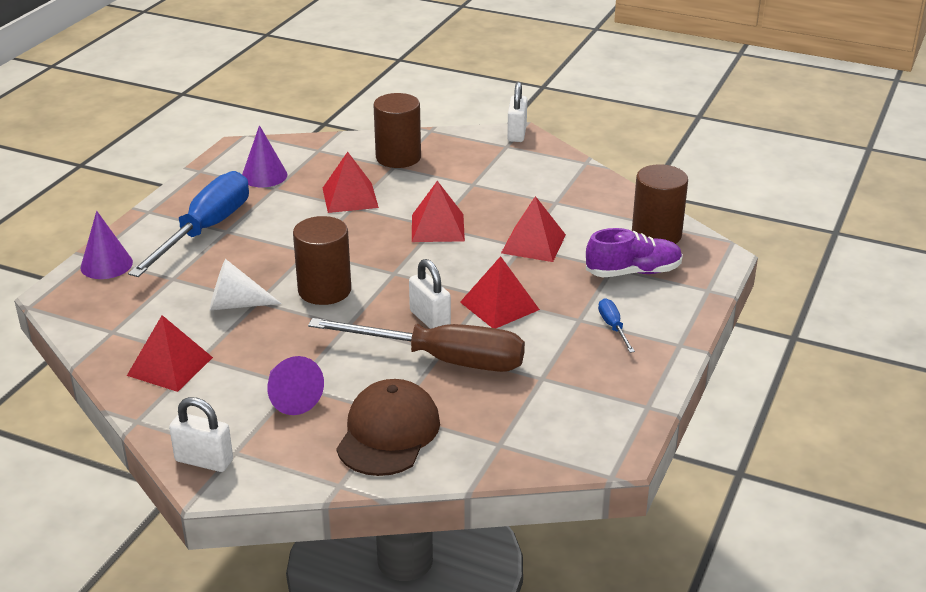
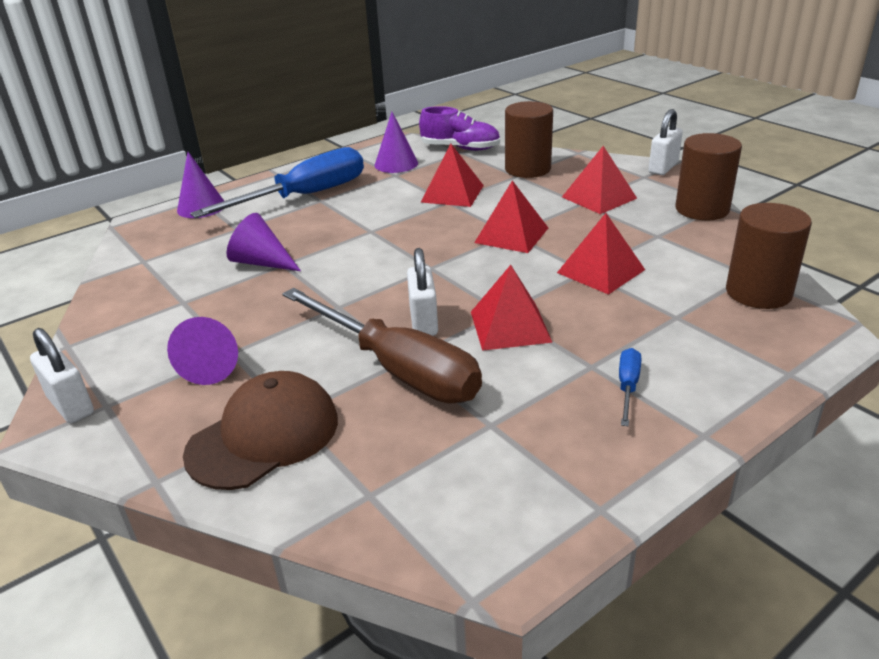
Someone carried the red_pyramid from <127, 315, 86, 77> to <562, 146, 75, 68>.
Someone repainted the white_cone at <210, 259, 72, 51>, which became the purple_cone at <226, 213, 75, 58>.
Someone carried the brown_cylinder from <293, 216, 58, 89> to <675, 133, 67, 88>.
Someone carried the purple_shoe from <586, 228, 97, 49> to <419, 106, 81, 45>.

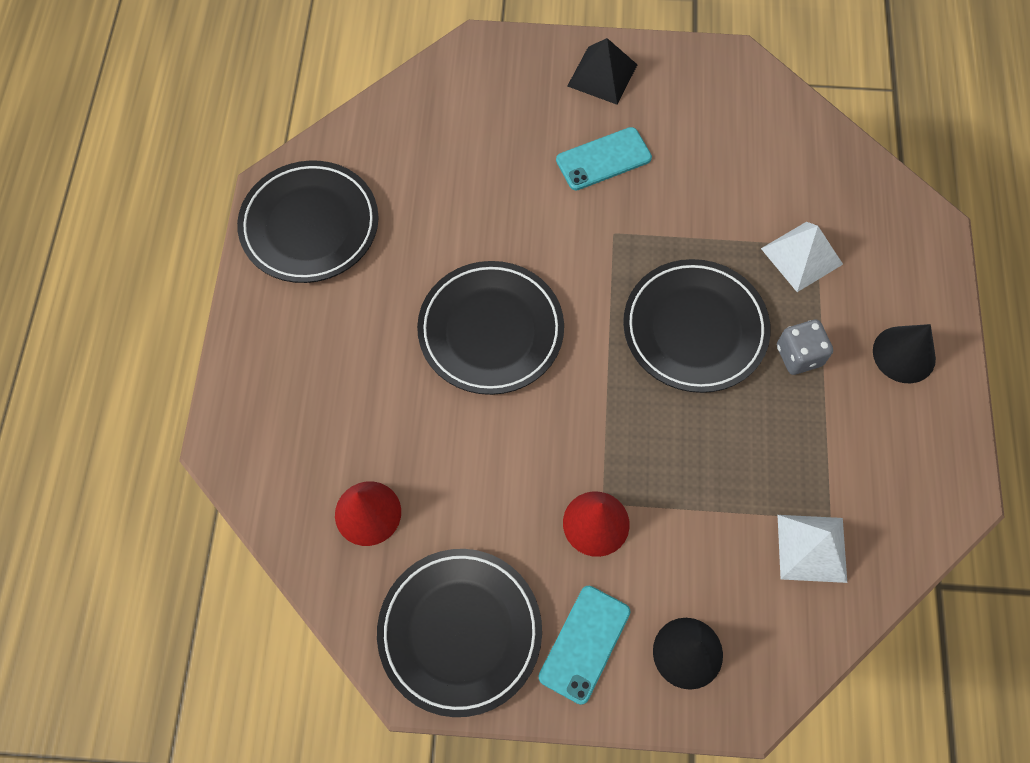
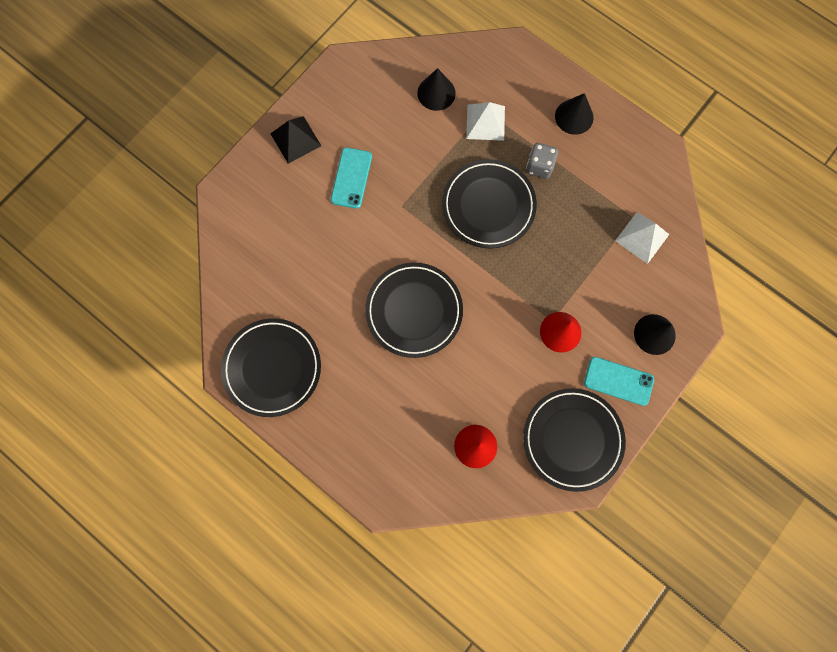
Someone rotated the turquoise_phone at <539, 586, 91, 119> by 45 degrees counterclockwise.
Someone put down the black_cone at <417, 68, 39, 43>.

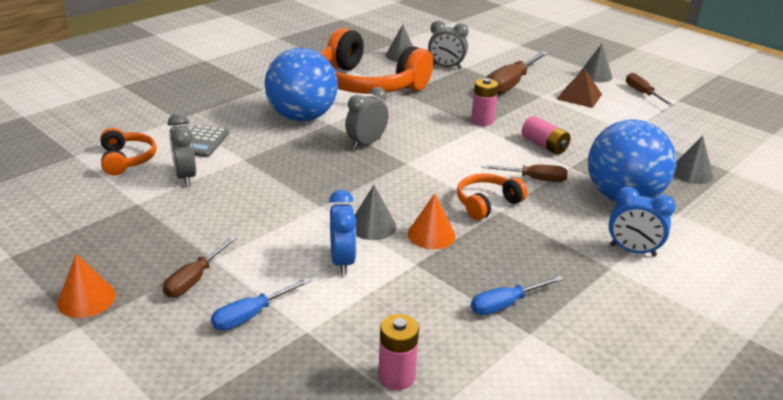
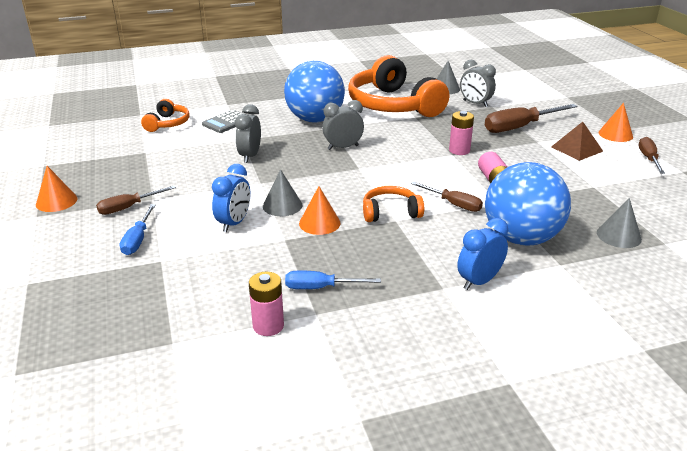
Someone carried the grey_clock from <168, 113, 28, 73> to <235, 104, 26, 59>.
Someone rotated the blue_screwdriver at <211, 278, 100, 52> by 75 degrees counterclockwise.
Someone carried the pink_battery from <378, 314, 41, 76> to <249, 272, 35, 64>.
Someone repainted the grey_cone at <579, 44, 33, 38>, which became the orange_cone at <599, 103, 34, 39>.
Someone rotated the blue_clock at <609, 187, 67, 70> by 90 degrees clockwise.

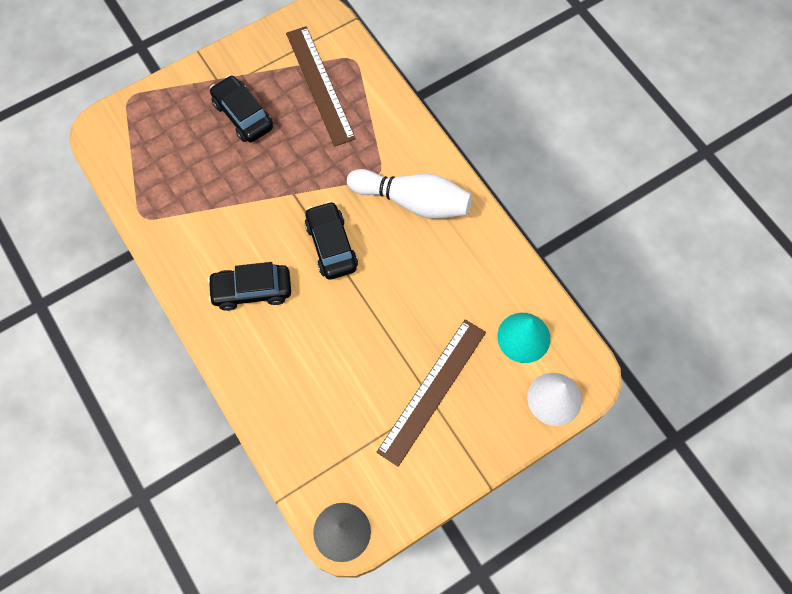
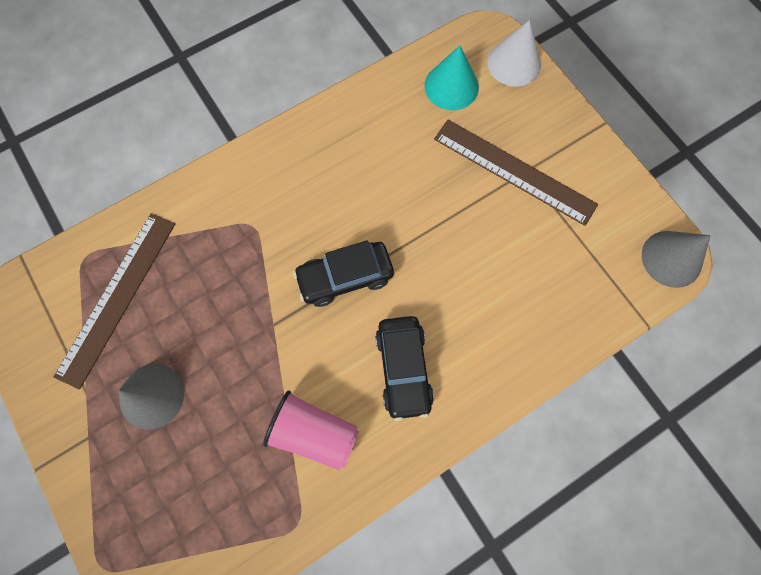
Someone swapped the black_car at <210, 75, 63, 67> for the grey_cone at <119, 364, 65, 66>.
Someone rotated the brown_ruler at <286, 26, 70, 121> by 45 degrees counterclockwise.
Someone took away the white_bowling_pin at <347, 169, 125, 50>.
Someone put down the pink_cup at <263, 390, 96, 80>.

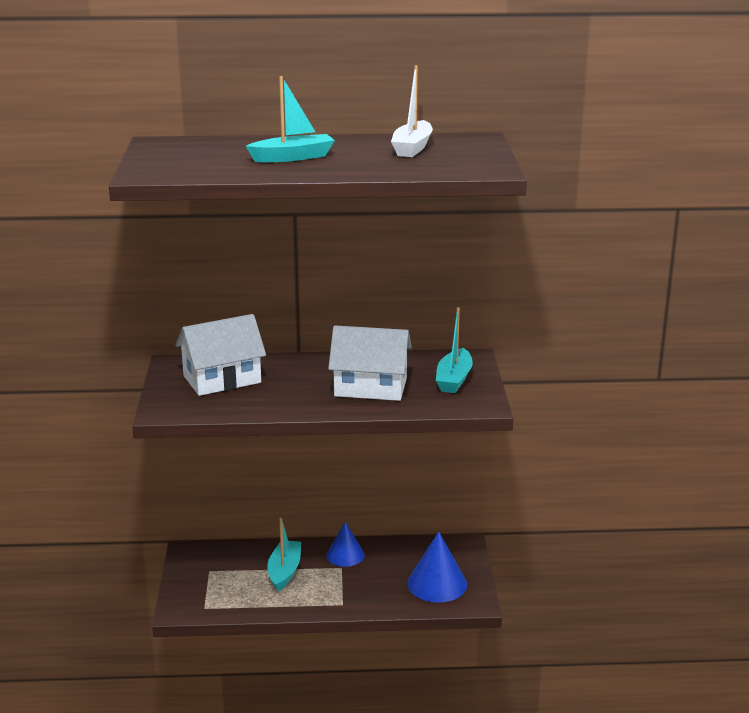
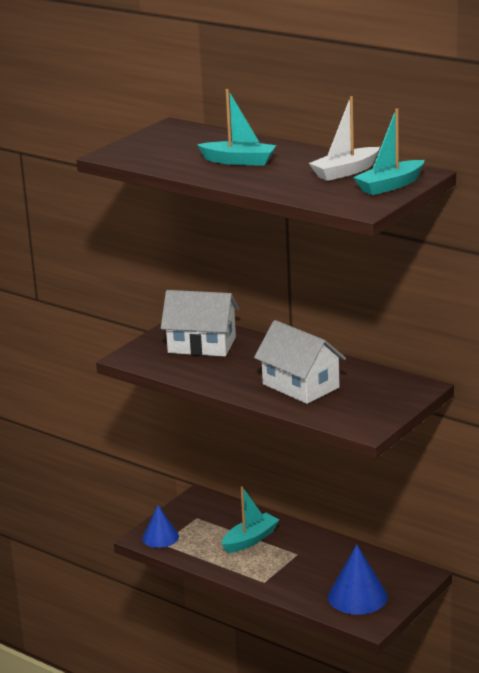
Someone carried the blue_cone from <326, 522, 39, 45> to <142, 505, 37, 43>.
Someone carried the turquoise_boat from <436, 307, 37, 86> to <353, 108, 72, 87>.

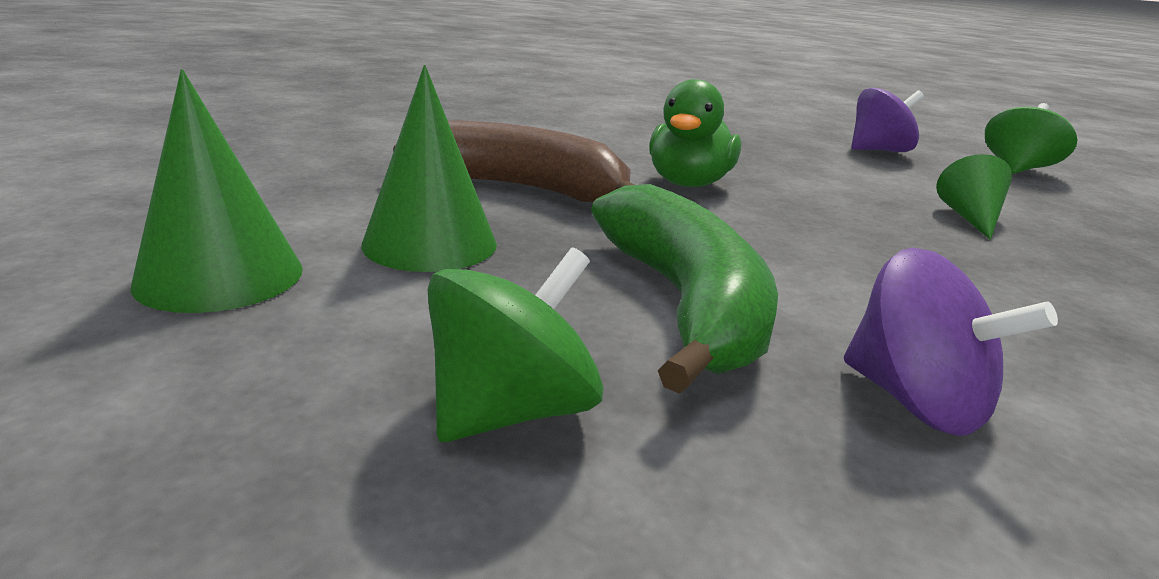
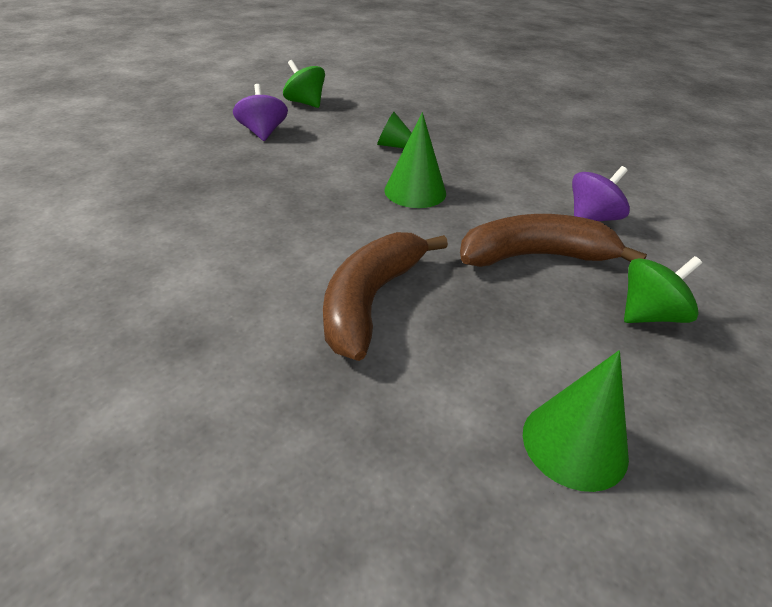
Someone carried the green_cone from <362, 65, 135, 207> to <384, 112, 62, 96>.
Someone rotated the green_spinning_top at <428, 247, 176, 195> by 105 degrees clockwise.
Someone repainted the green_banana at <591, 184, 187, 210>, which became the brown_banana at <460, 214, 187, 53>.
Someone took away the green_duck at <649, 79, 92, 108>.

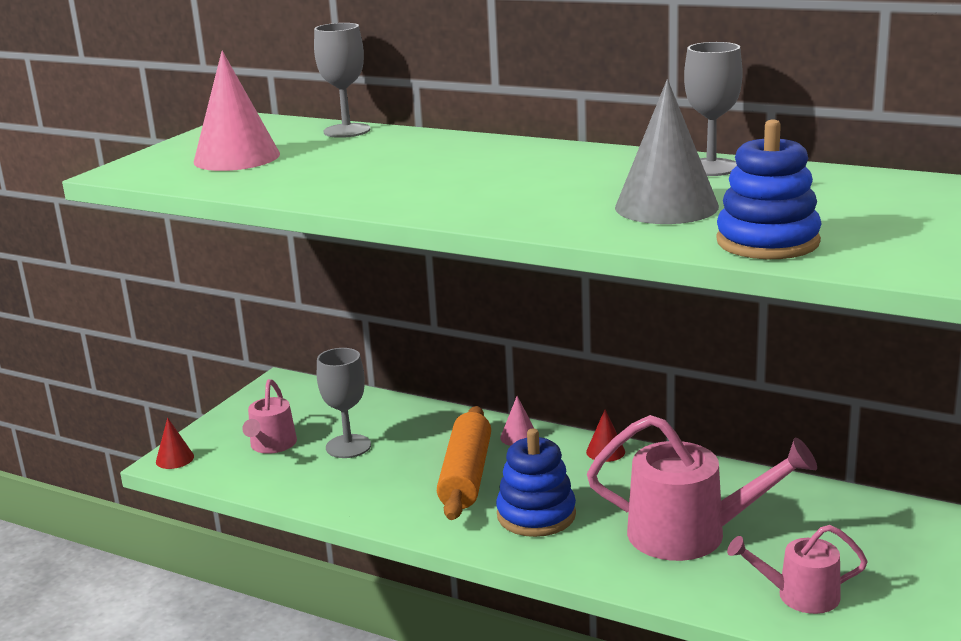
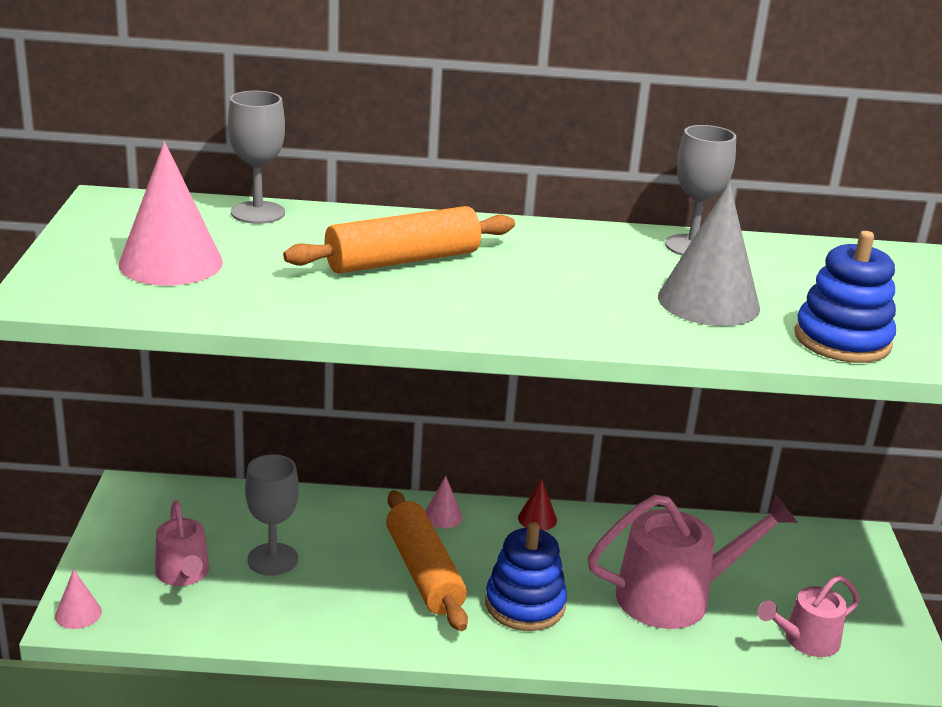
Someone repainted the red_cone at <156, 418, 38, 51>, which became the pink_cone at <55, 569, 47, 60>.
Someone put down the orange_rolling_pin at <283, 206, 232, 68>.

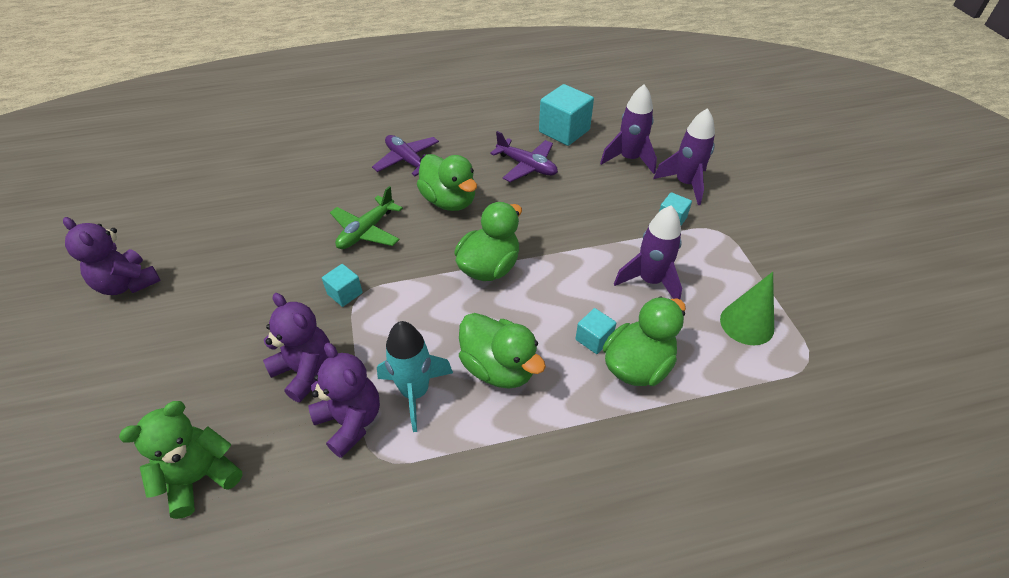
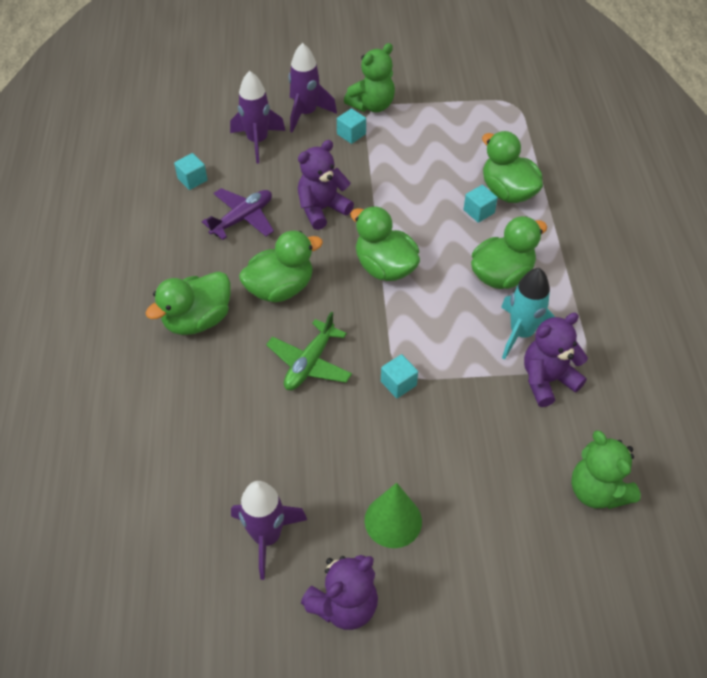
Someone carried the purple_teddy_bear from <263, 293, 67, 109> to <298, 140, 56, 90>.
Someone rotated the green_plane at <330, 186, 73, 63> by 75 degrees clockwise.
Someone swapped the purple_plane at <372, 135, 67, 41> for the green_duck at <146, 271, 84, 64>.
Someone scaled the turquoise_cube at <539, 84, 55, 62> by 0.53.
Someone carried the purple_rocket from <614, 205, 68, 94> to <231, 481, 76, 99>.
Someone carried the green_cone from <720, 272, 54, 73> to <365, 483, 57, 65>.
Someone put down the green_teddy_bear at <344, 43, 51, 69>.

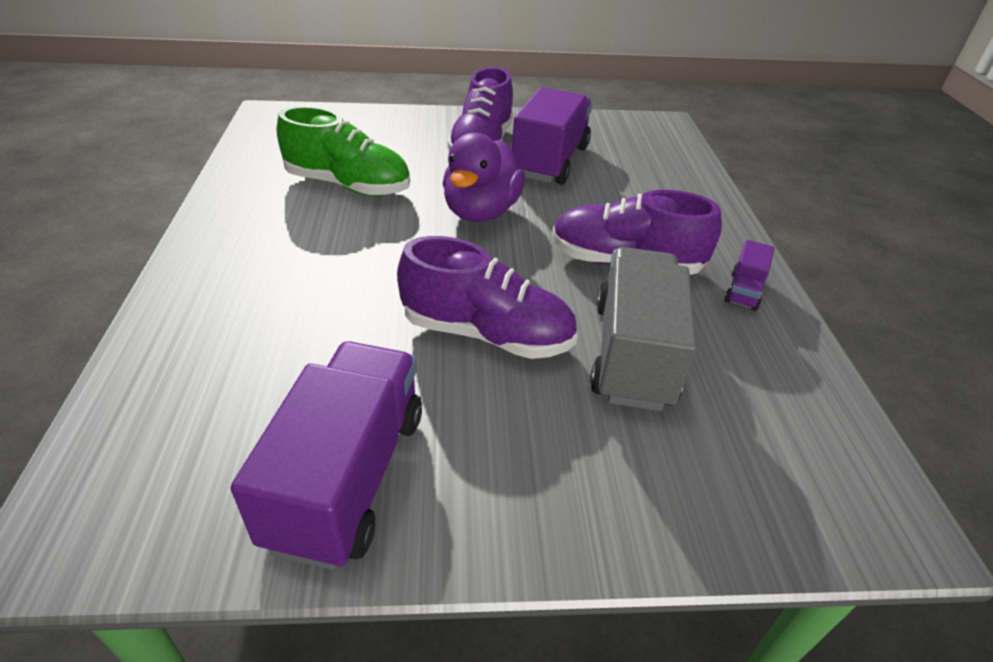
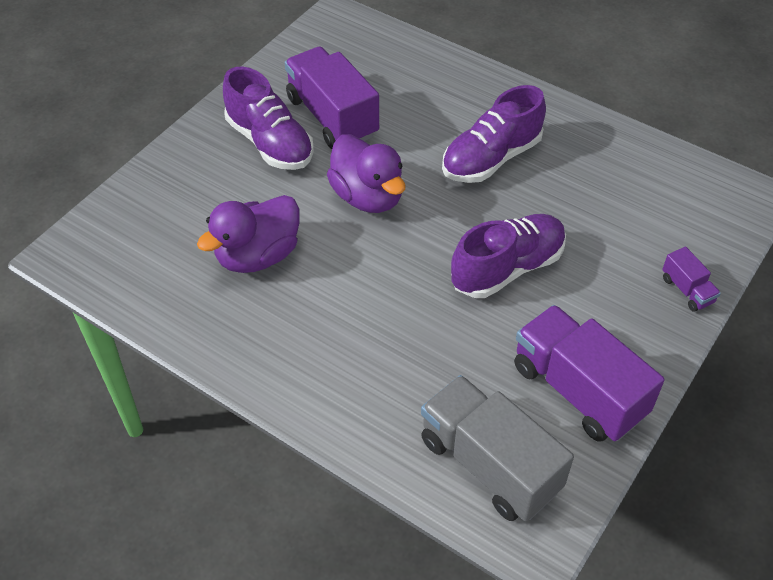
Someone swapped the green_shoe at <277, 106, 133, 90> for the purple_duck at <197, 195, 102, 78>.
Someone carried the grey_truck from <590, 247, 107, 164> to <421, 375, 153, 147>.
Someone carried the purple_truck from <724, 240, 50, 71> to <662, 247, 59, 65>.

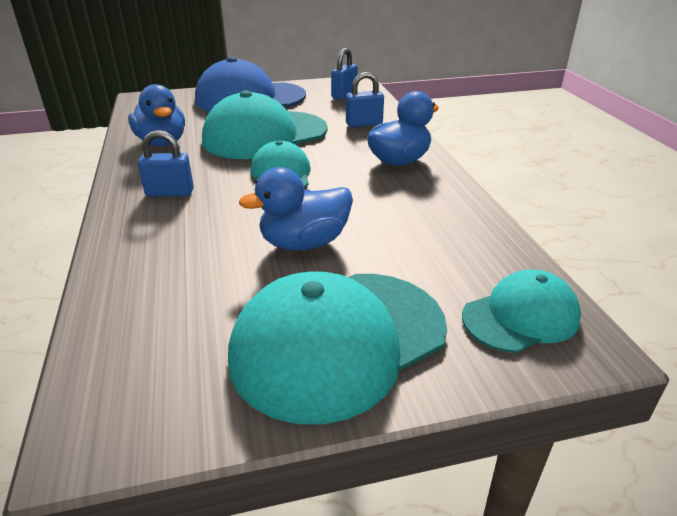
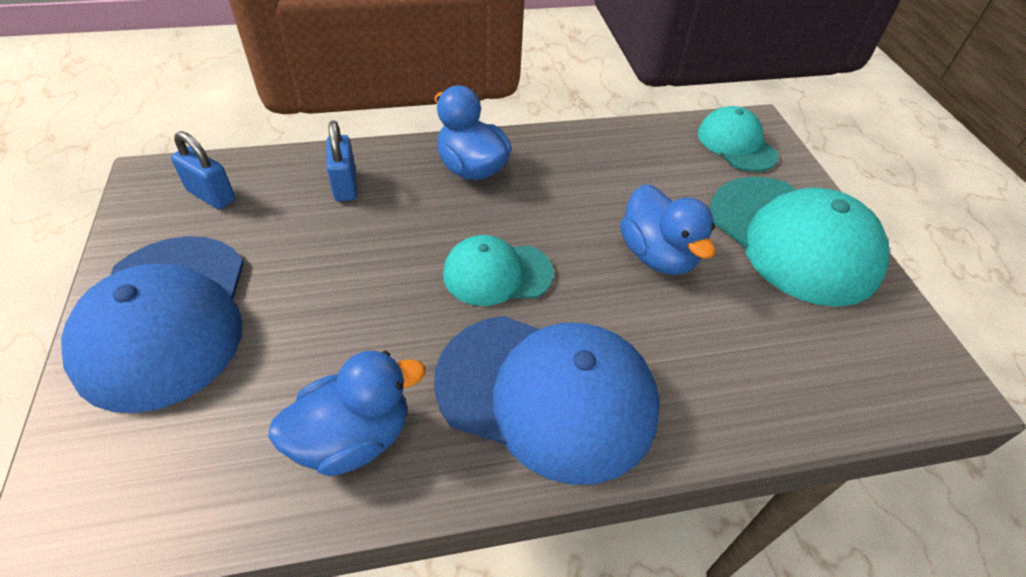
Someone swapped the blue_padlock at <138, 130, 56, 67> for the blue_cap at <434, 316, 226, 169>.
Someone took away the turquoise_cap at <202, 90, 126, 69>.

